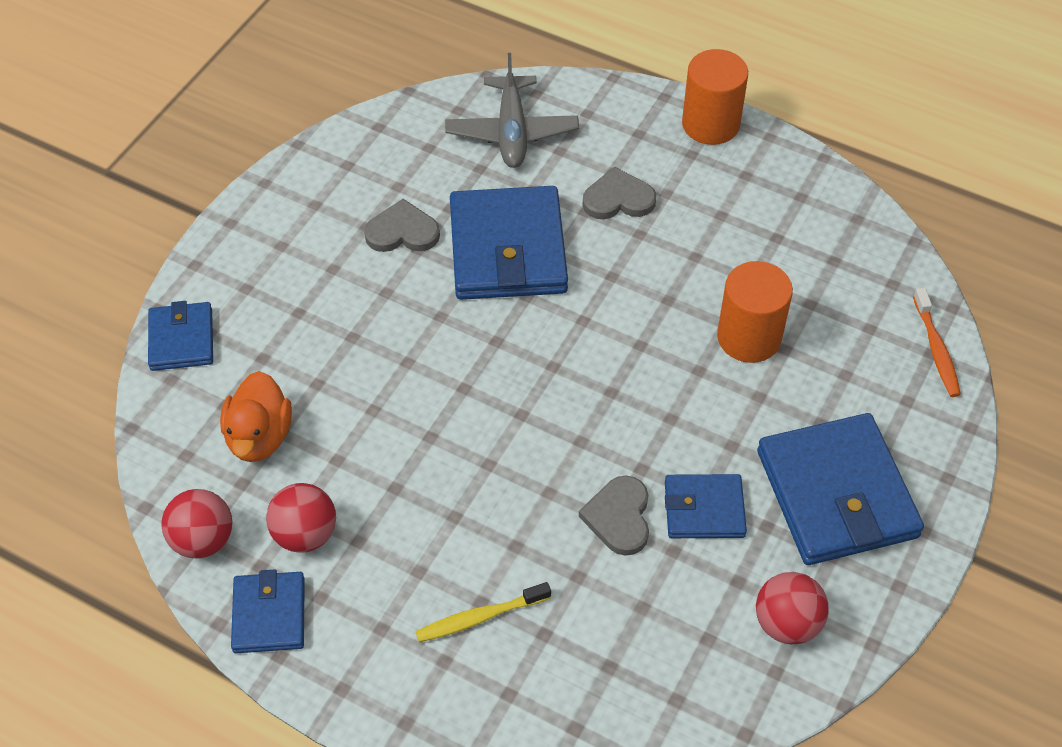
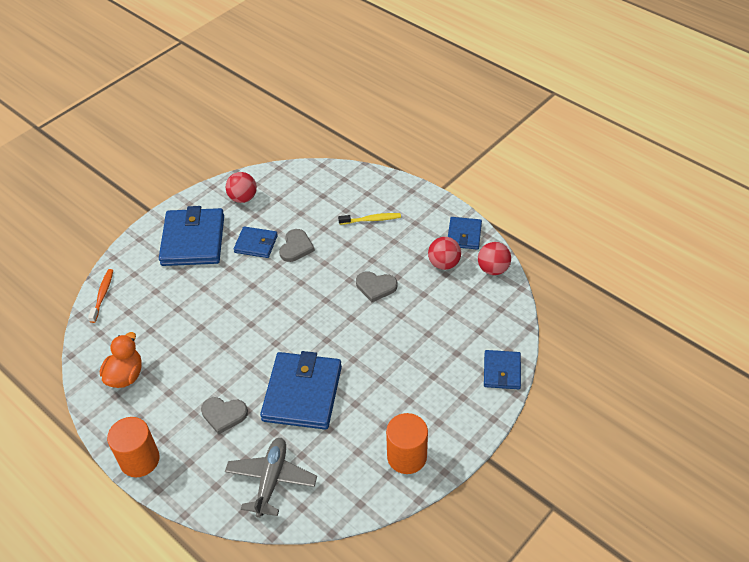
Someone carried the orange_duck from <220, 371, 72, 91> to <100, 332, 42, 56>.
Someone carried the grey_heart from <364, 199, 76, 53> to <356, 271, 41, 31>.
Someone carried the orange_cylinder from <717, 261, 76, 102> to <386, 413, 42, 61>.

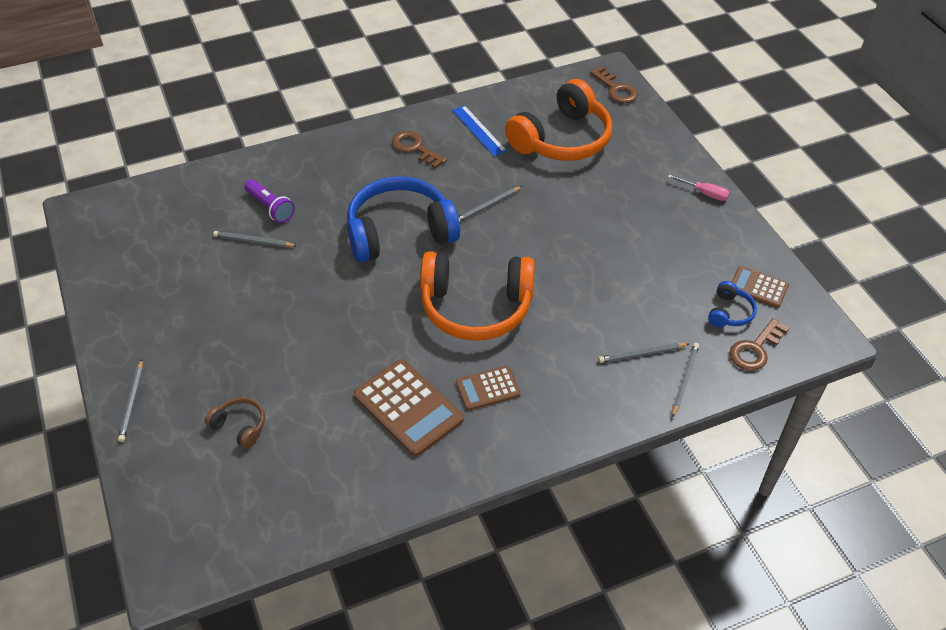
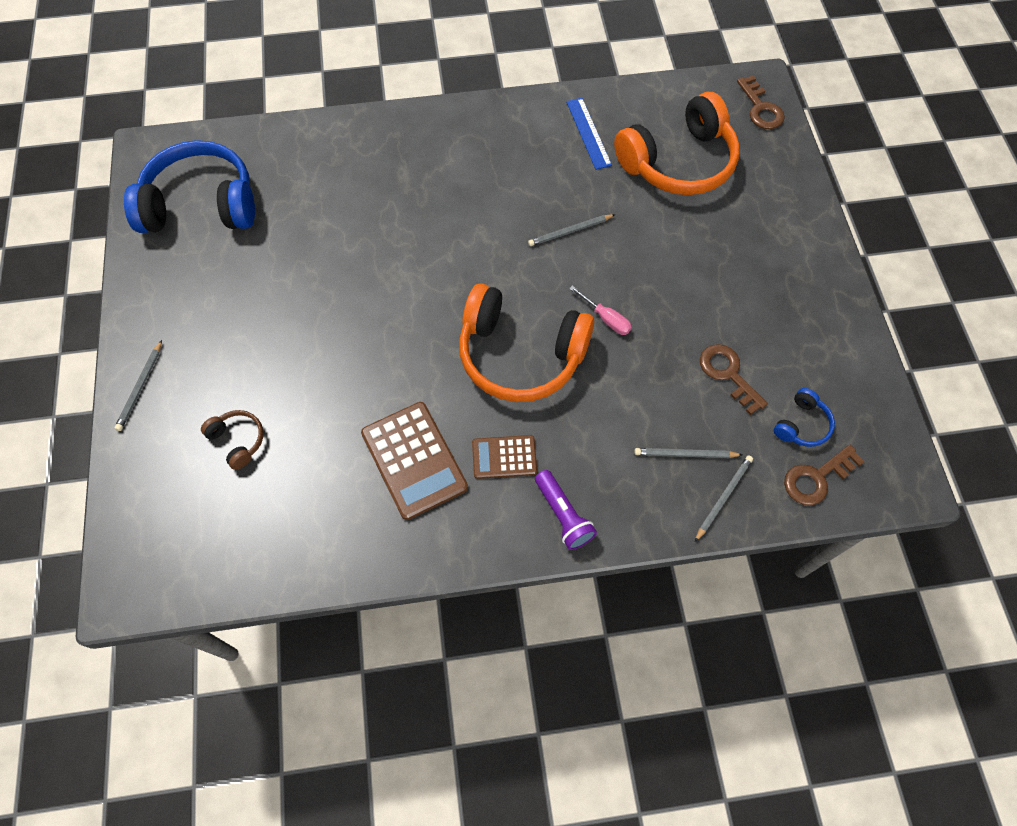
Someone took away the grey_pencil at <213, 231, 83, 16>.
Someone carried the purple_flashlight from <244, 179, 51, 44> to <535, 470, 62, 80>.
Someone carried the blue_headphones from <347, 176, 113, 87> to <124, 140, 131, 93>.
Someone carried the brown_key from <392, 131, 55, 38> to <700, 344, 68, 71>.
Someone carried the pink_screwdriver from <668, 174, 61, 27> to <569, 286, 63, 49>.
Someone took away the brown_calculator at <732, 266, 57, 42>.

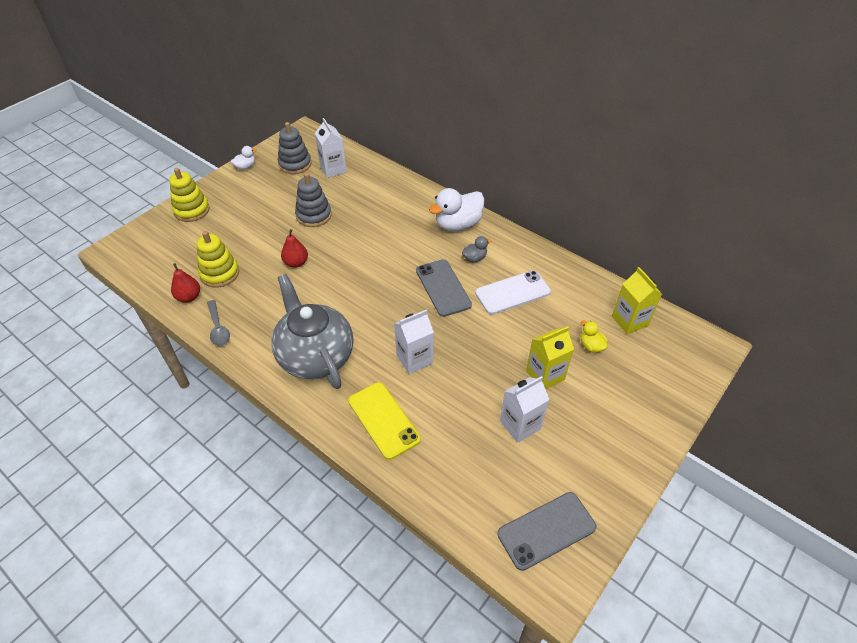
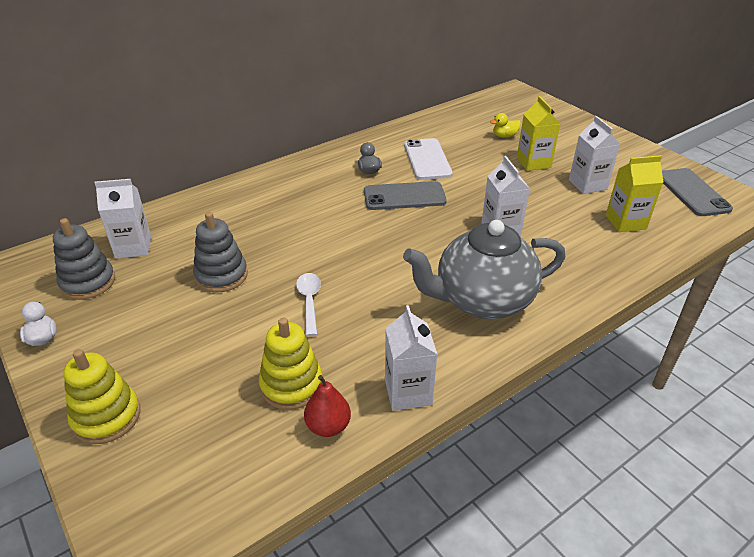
Someone swapped the grey_spoon at <207, 300, 23, 46> for the white_carton at <385, 305, 53, 106>.
Someone swapped the red_pear at <281, 229, 27, 39> for the white_spoon at <296, 273, 25, 63>.
Someone took away the yellow_phone at <348, 382, 73, 78>.
Someone took away the white_duck at <429, 188, 56, 43>.
Someone carried the yellow_carton from <612, 267, 50, 67> to <606, 155, 57, 77>.

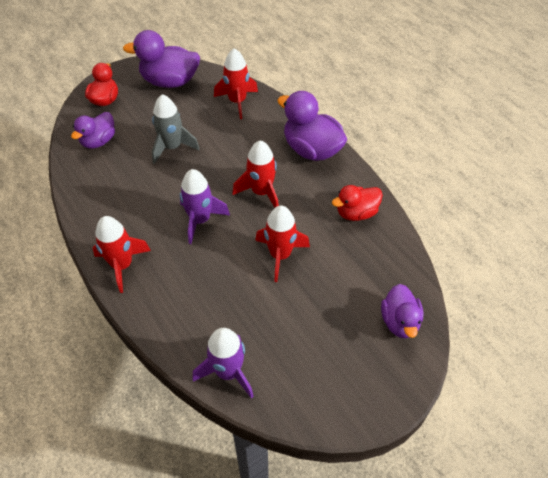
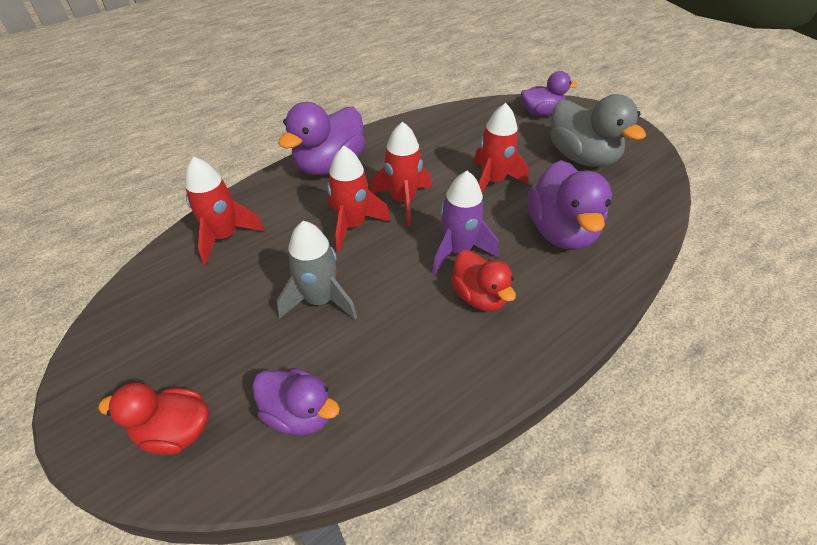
Someone carried the red_rocket from <93, 216, 58, 77> to <327, 146, 64, 106>.
Someone carried the purple_duck from <123, 30, 77, 58> to <527, 160, 85, 90>.
Someone took away the purple_rocket at <192, 328, 62, 71>.
Someone carried the red_duck from <332, 185, 51, 36> to <451, 250, 65, 61>.
Someone put down the grey_duck at <551, 94, 95, 73>.

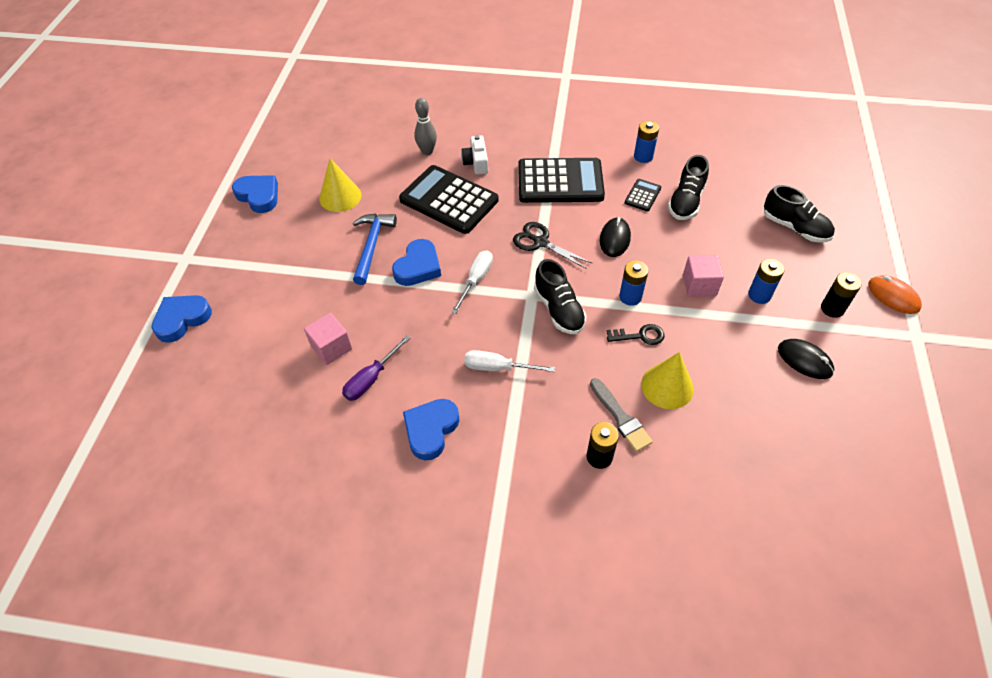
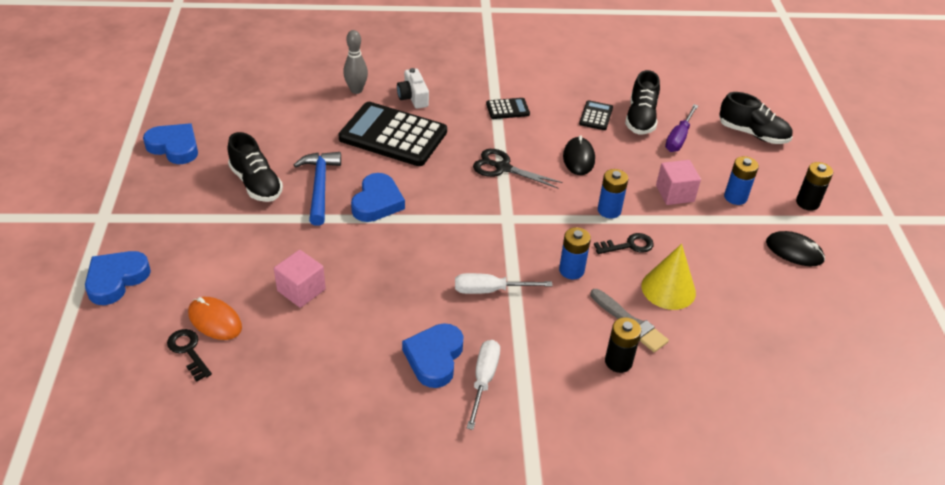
Someone took away the yellow_cone at <319, 158, 42, 54>.
Someone carried the purple_screwdriver from <342, 335, 68, 66> to <665, 104, 33, 48>.
Someone carried the white_screwdriver from <451, 250, 42, 64> to <467, 340, 33, 90>.
Someone scaled the black_calculator at <518, 158, 87, 45> by 0.44.
Someone carried the black_shoe from <534, 259, 52, 75> to <228, 132, 55, 70>.
Someone carried the blue_battery from <634, 121, 25, 42> to <559, 227, 32, 53>.
Someone carried the orange_mouse from <868, 275, 54, 39> to <188, 297, 54, 43>.
Someone put down the black_key at <167, 329, 45, 53>.

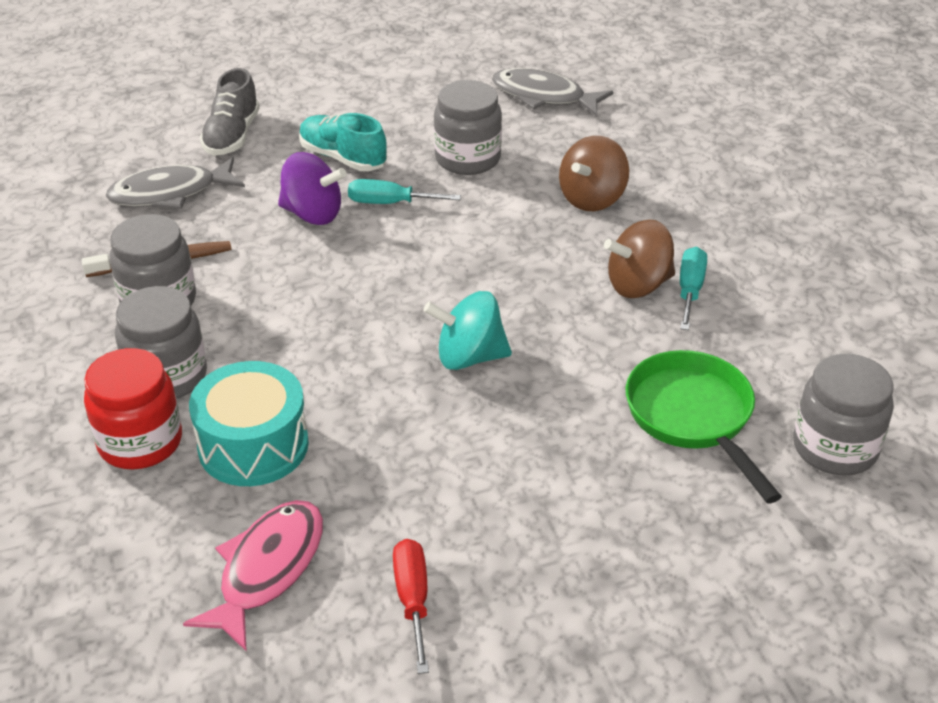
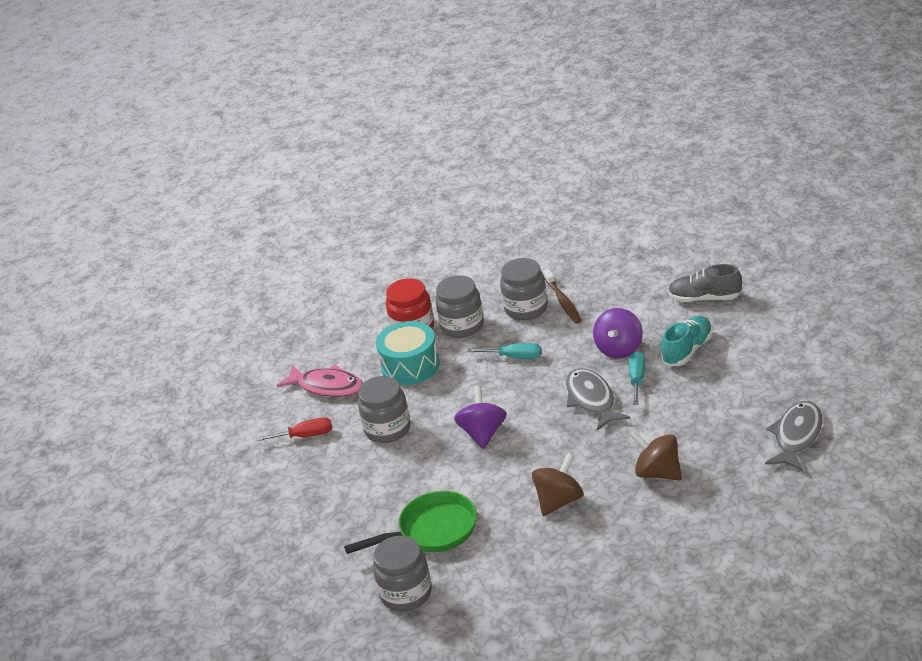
Someone carried the grey_fish from <106, 157, 139, 52> to <566, 368, 64, 63>.
Someone repainted the turquoise_spinning_top at <423, 291, 89, 79>, which became the purple_spinning_top at <454, 386, 53, 63>.
Someone carried the grey_jar from <434, 80, 68, 95> to <358, 376, 53, 67>.
Someone rotated the brown_spinning_top at <604, 220, 71, 78> by 60 degrees clockwise.
Someone carried the turquoise_screwdriver from <680, 247, 27, 83> to <467, 343, 75, 16>.

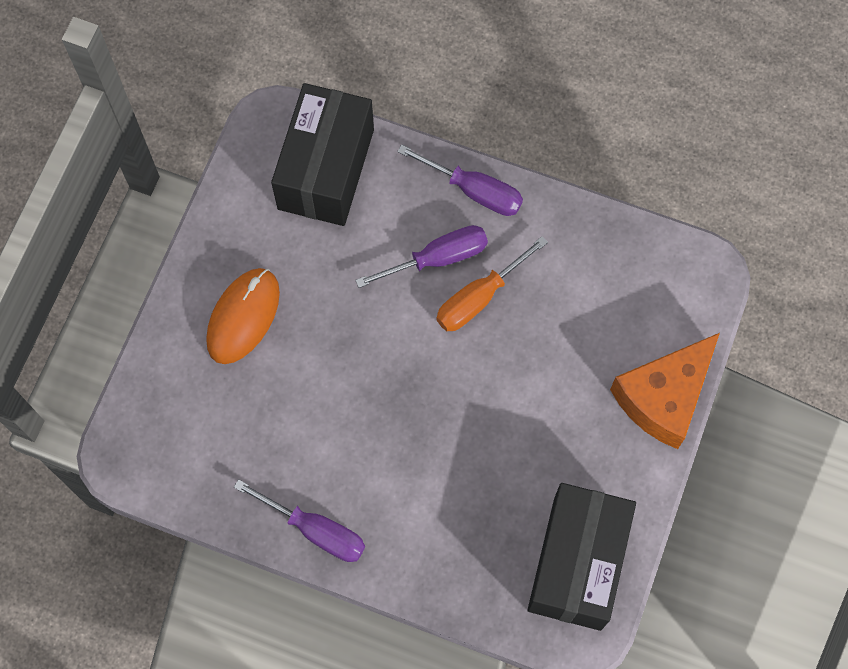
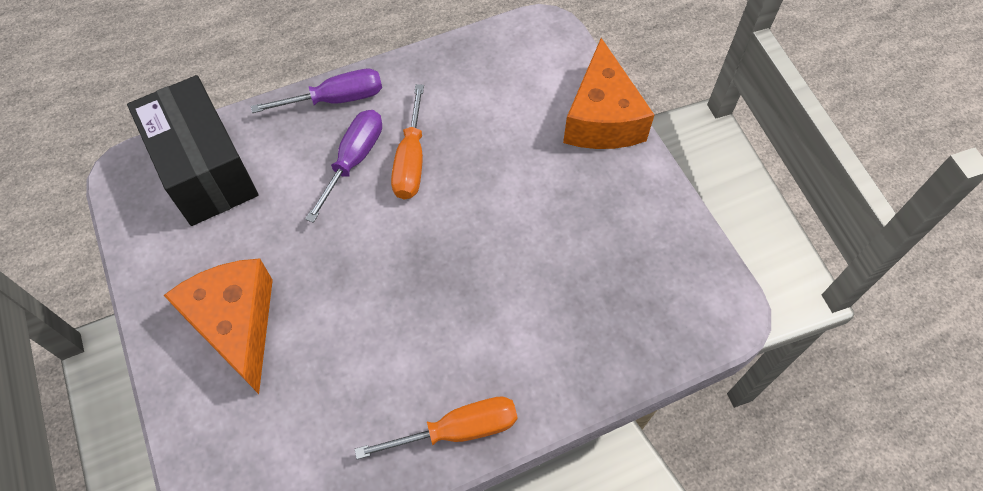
Someone swapped the orange_mouse at <206, 268, 74, 96> for the orange_cheese at <164, 258, 109, 136>.
Someone repainted the purple_screwdriver at <234, 479, 131, 83>, which became the orange_screwdriver at <355, 397, 163, 62>.
Someone took away the black_box at <528, 483, 108, 148>.

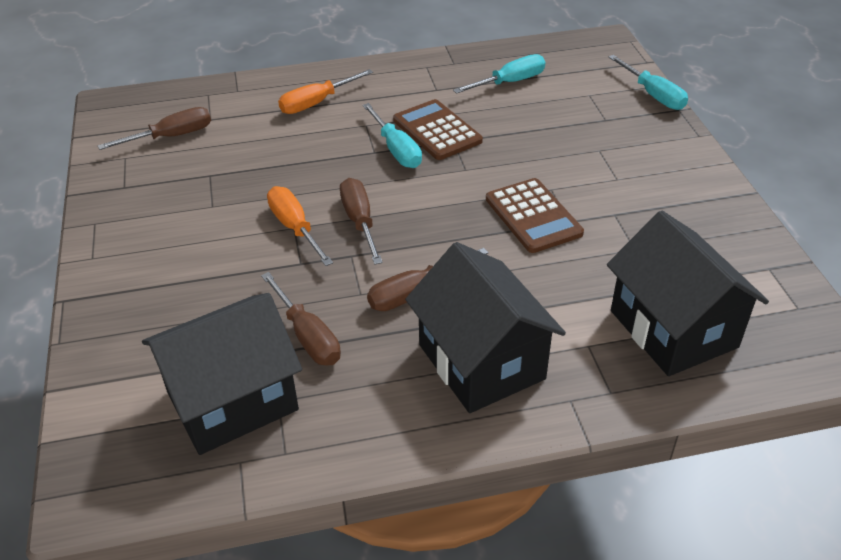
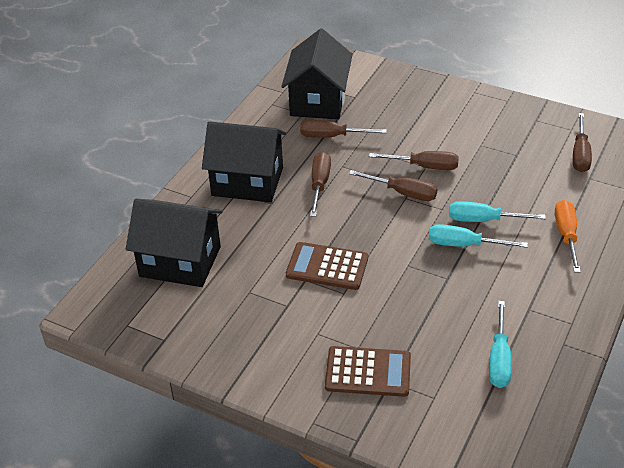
Someone repainted the orange_screwdriver at <267, 186, 66, 80>, which became the brown_screwdriver at <369, 151, 90, 19>.
Someone carried the brown_calculator from <393, 99, 90, 61> to <325, 346, 86, 51>.
Someone carried the turquoise_screwdriver from <609, 55, 79, 55> to <449, 201, 97, 21>.

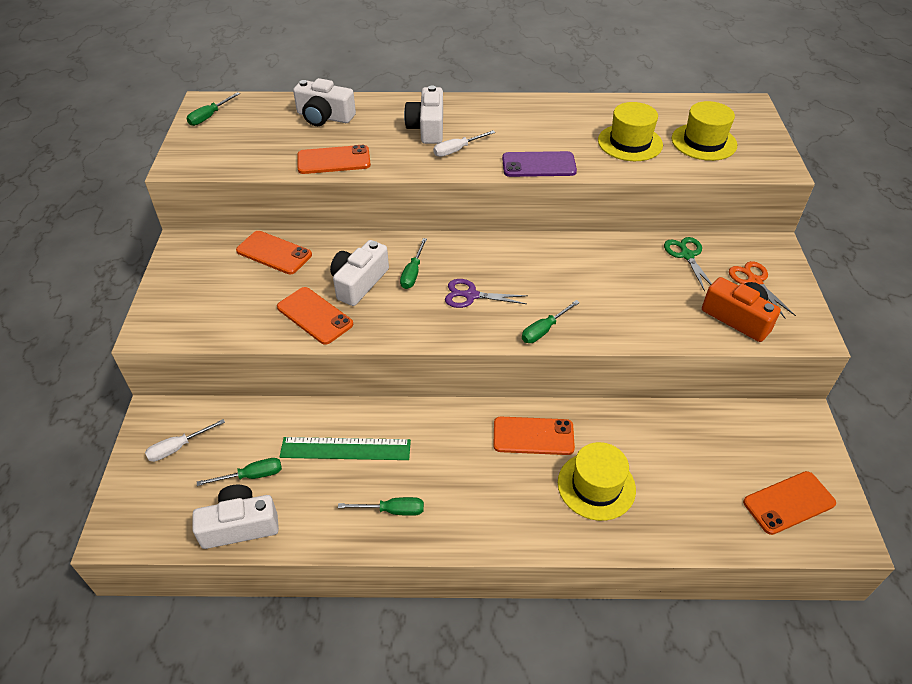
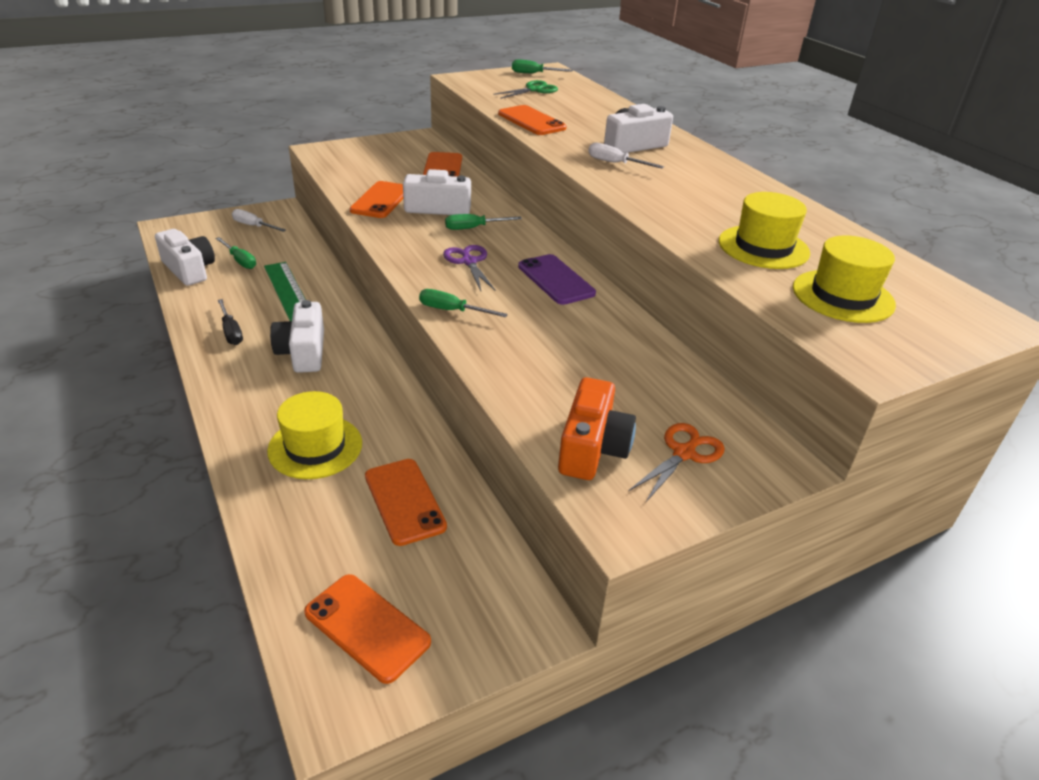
Someone carried the white_camera from <293, 78, 63, 48> to <270, 300, 54, 73>.
Someone repainted the green_screwdriver at <338, 497, 86, 19>, which became the black_screwdriver at <218, 299, 25, 46>.
Someone carried the orange_phone from <493, 416, 82, 39> to <365, 459, 82, 87>.
Someone carried the purple_phone from <502, 151, 75, 26> to <518, 254, 78, 51>.
Someone carried the green_scissors from <664, 237, 48, 54> to <493, 80, 65, 19>.

